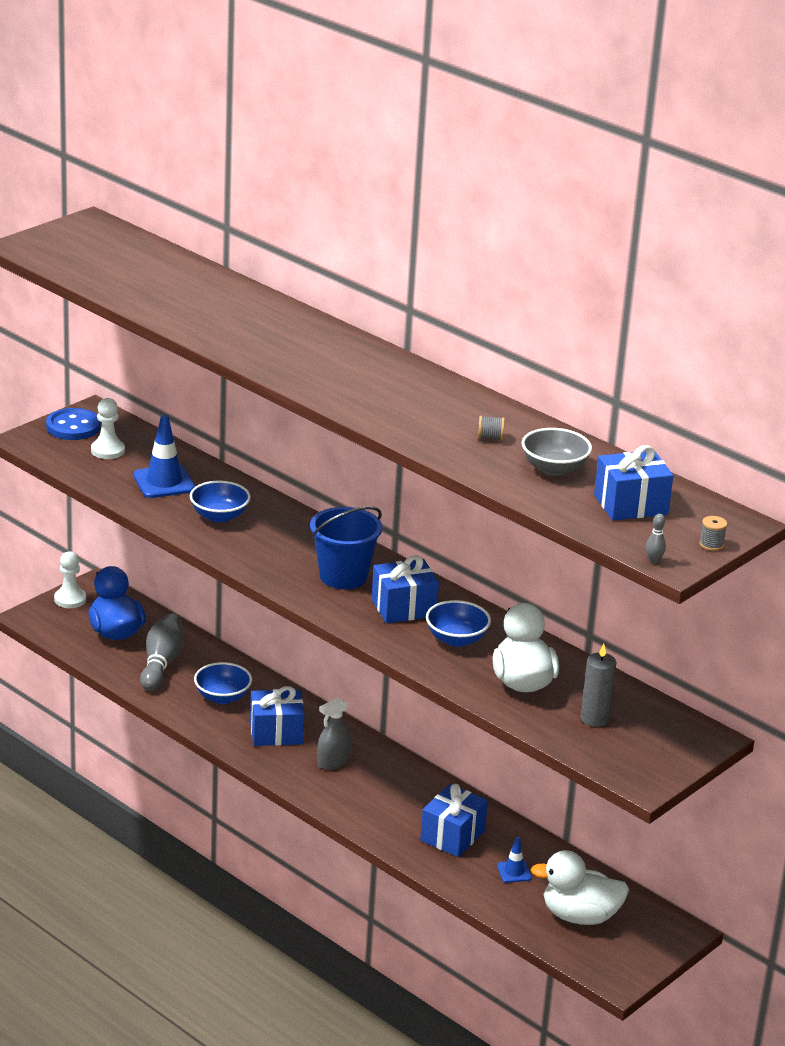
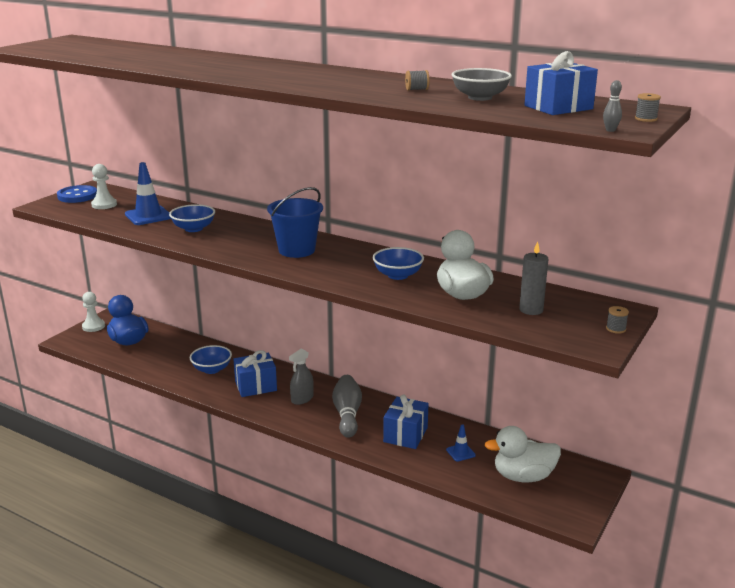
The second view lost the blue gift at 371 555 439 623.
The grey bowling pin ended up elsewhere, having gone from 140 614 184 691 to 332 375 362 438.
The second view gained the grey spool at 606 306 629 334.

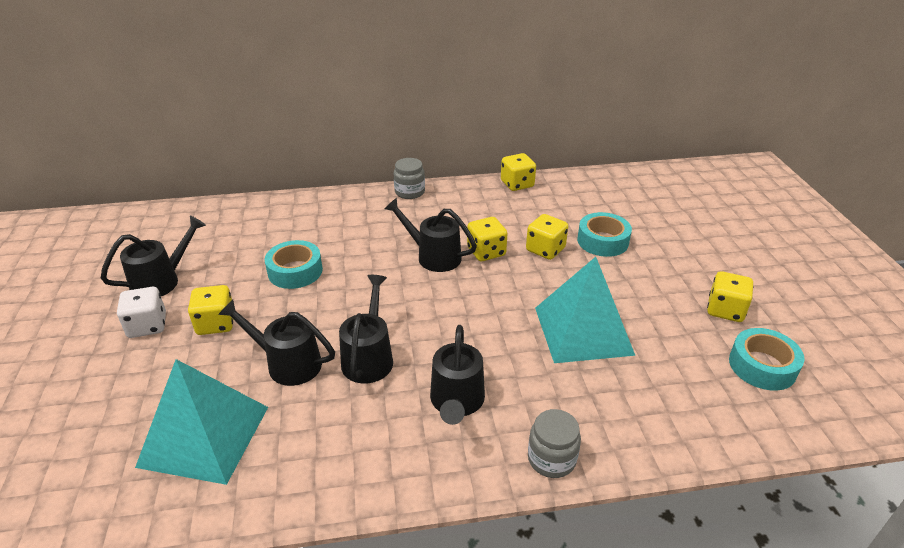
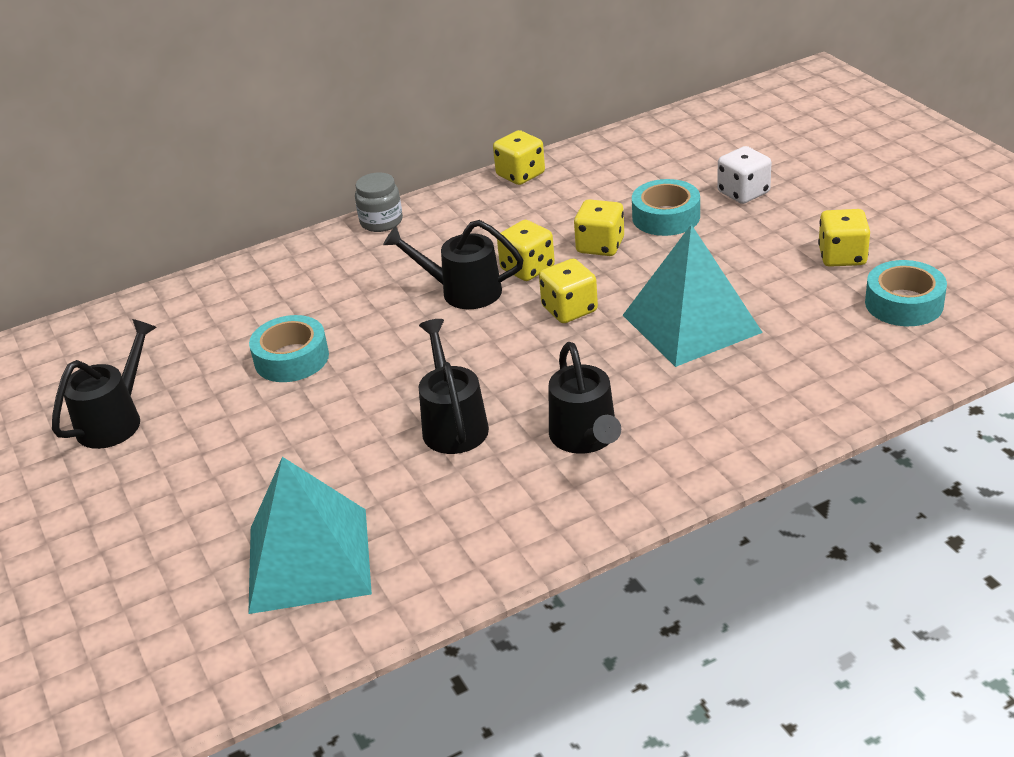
The yellow dice ended up elsewhere, having gone from 188 285 233 335 to 539 259 598 323.
The white dice ended up elsewhere, having gone from 117 287 166 338 to 717 146 771 204.
The second view lost the black watering can at 218 299 335 386.
The second view lost the grey jar at 528 409 581 478.

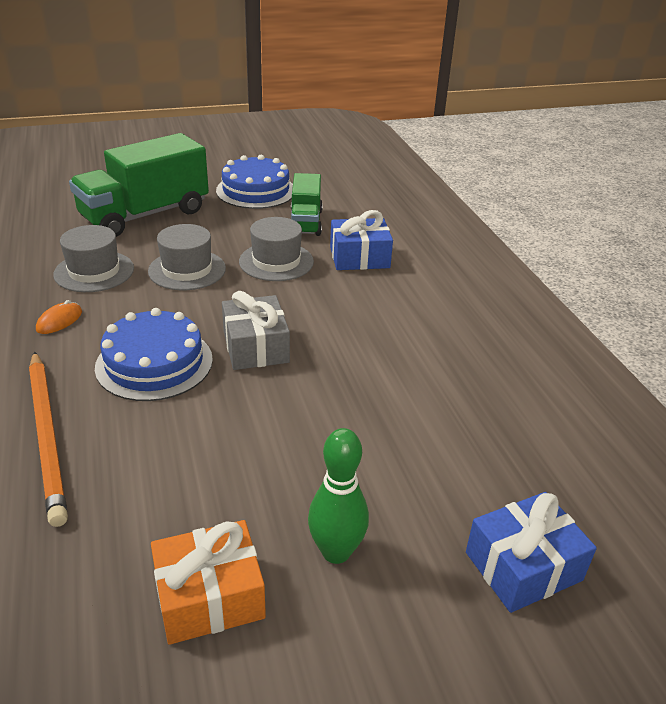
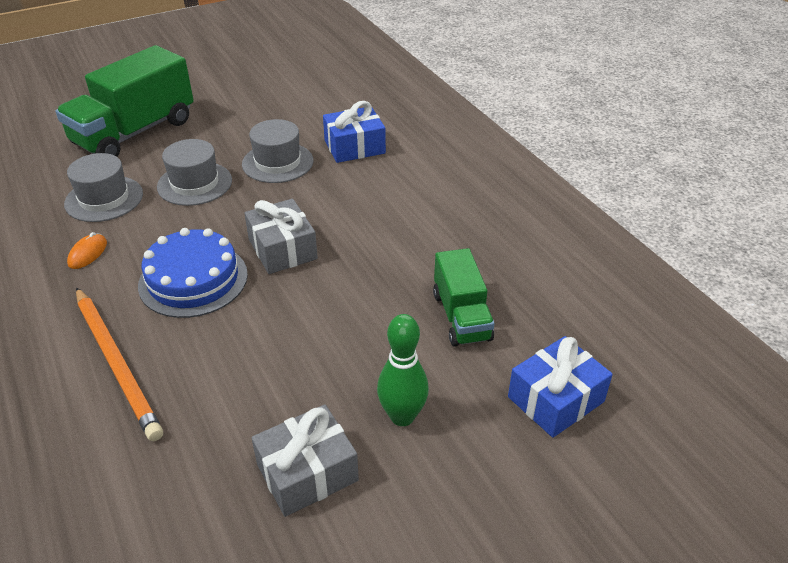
The second view lost the blue cake at 216 155 293 209.
The green truck ended up elsewhere, having gone from 291 173 323 236 to 433 248 495 347.
What was the orange gift at 151 520 266 645 turned into the grey gift at 252 404 359 517.

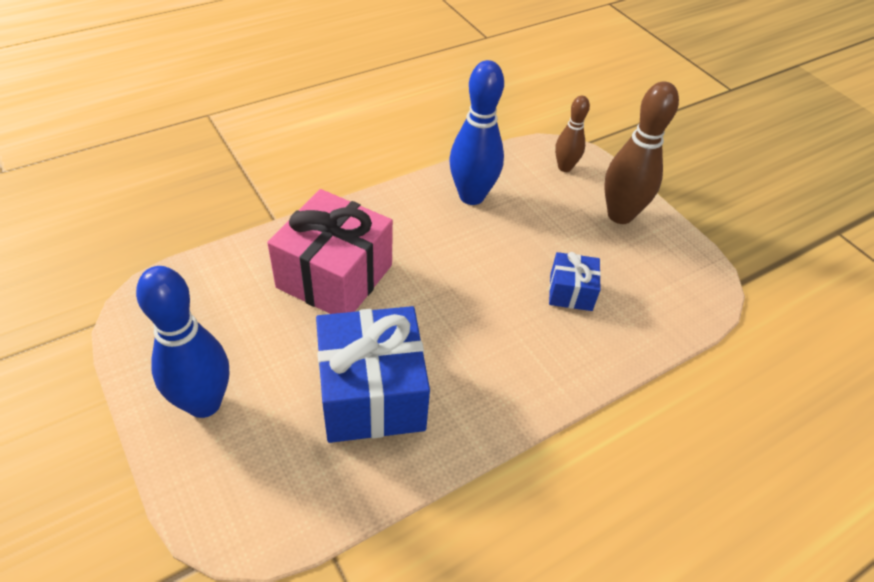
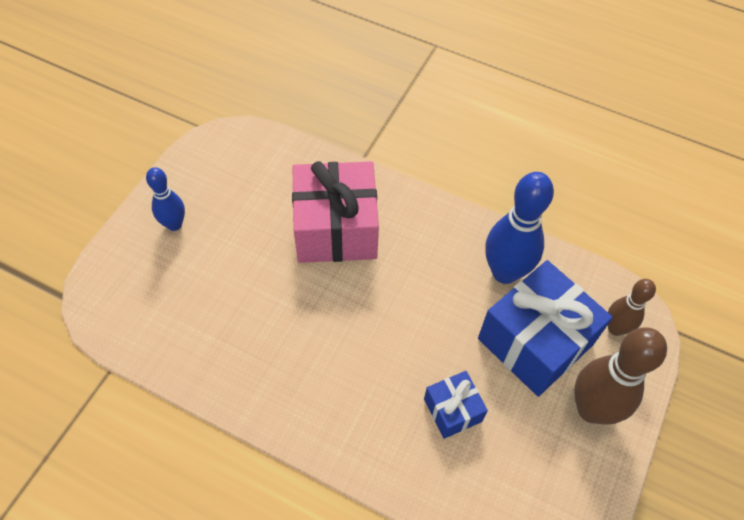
The size of the blue bowling pin at 136 266 229 418 changed by a factor of 0.58.
The blue gift ended up elsewhere, having gone from 316 306 430 443 to 478 260 613 397.

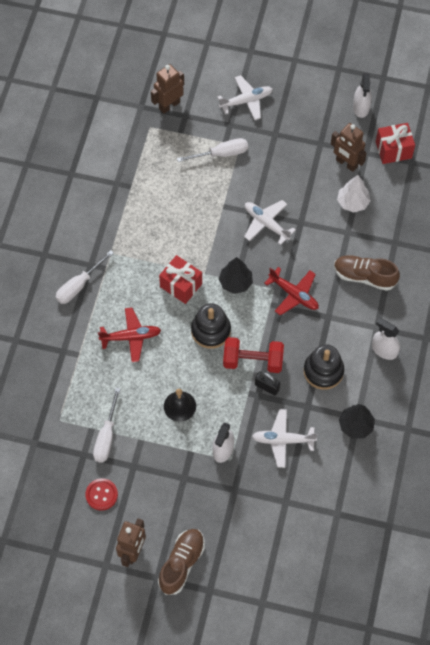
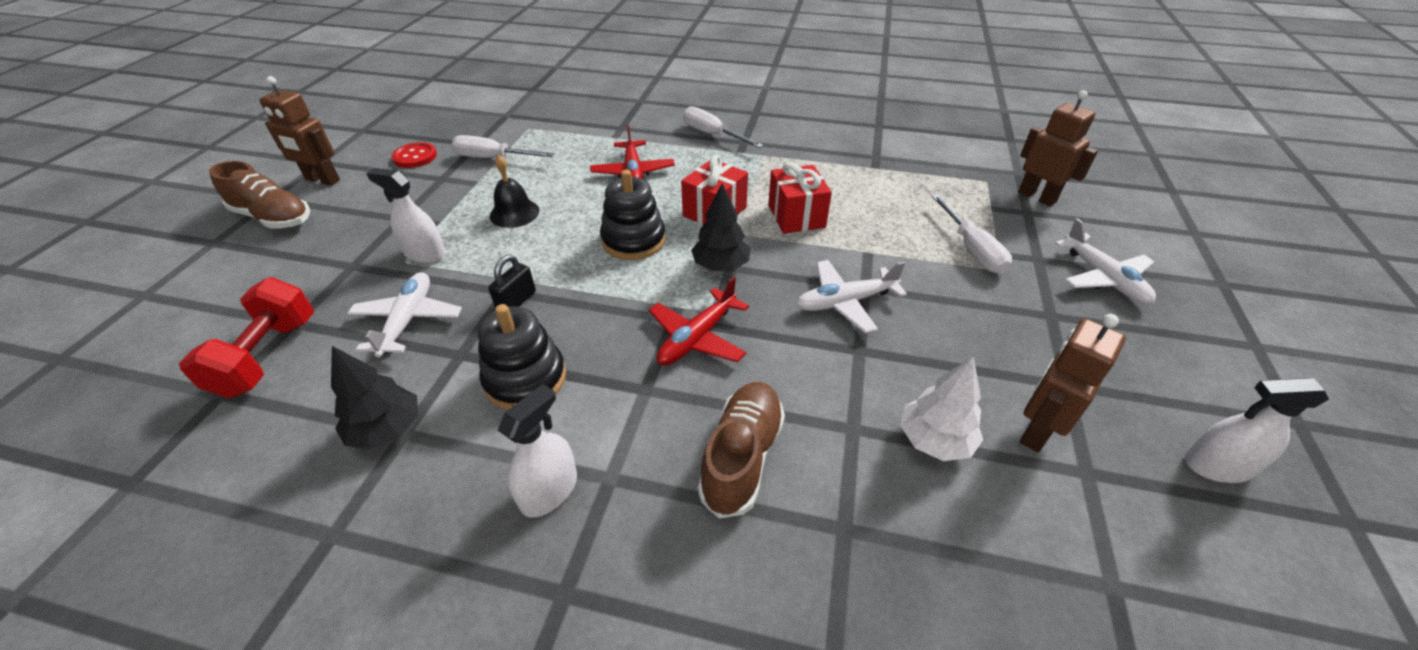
The red gift ended up elsewhere, having gone from 376 123 415 164 to 768 162 832 234.
The white plane at 244 200 296 245 ended up facing another way, 150 degrees counterclockwise from before.
The red dumbbell ended up elsewhere, having gone from 223 337 284 373 to 179 278 314 398.

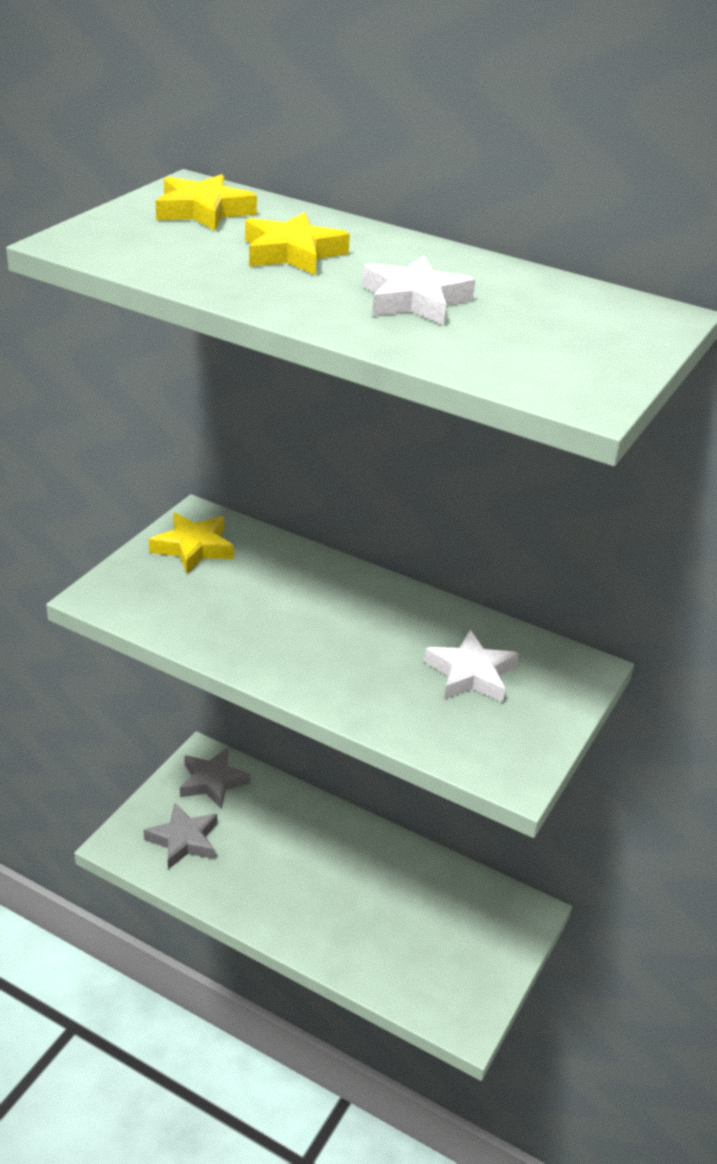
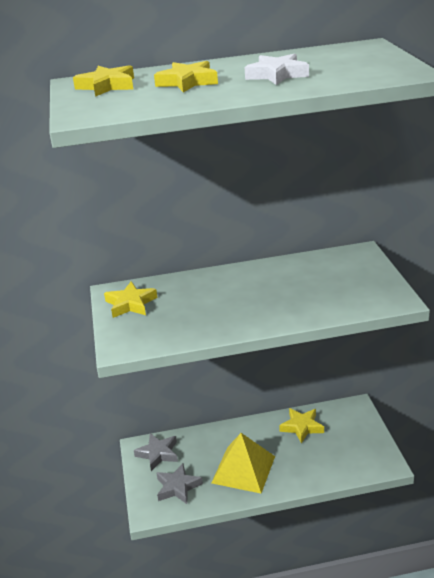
The second view lost the white star at 424 630 519 702.
The second view gained the yellow star at 279 408 324 444.
The second view gained the yellow pyramid at 211 433 275 493.

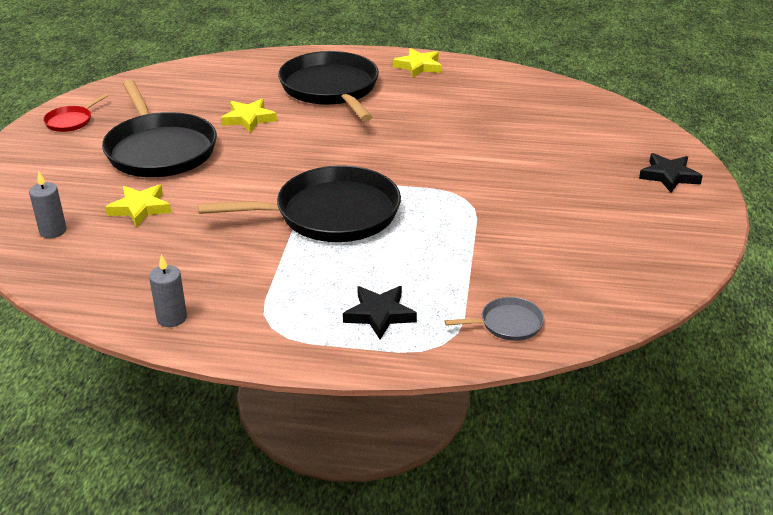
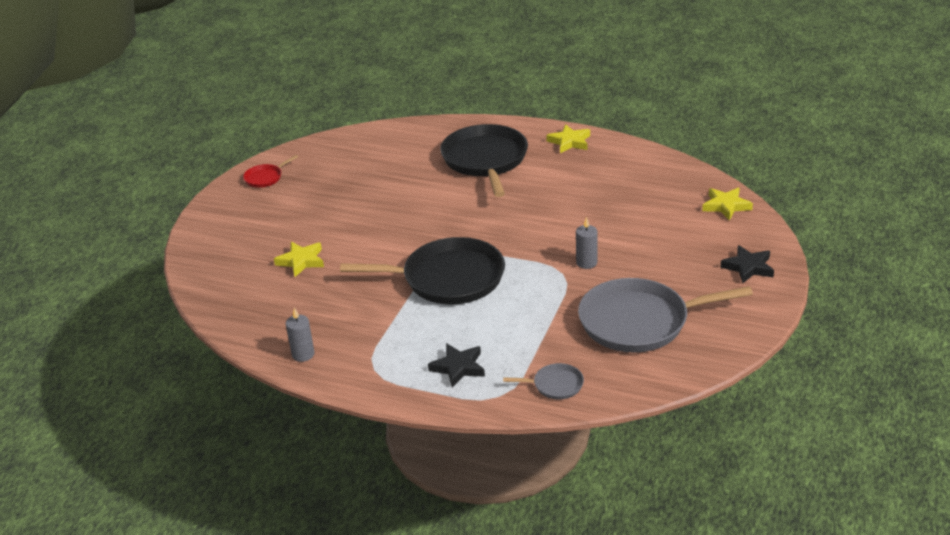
The second view lost the black pan at 102 79 217 177.
The yellow star ended up elsewhere, having gone from 221 99 277 133 to 702 187 753 221.
The grey candle ended up elsewhere, having gone from 29 171 67 238 to 576 217 597 269.
The second view gained the grey pan at 578 278 753 353.

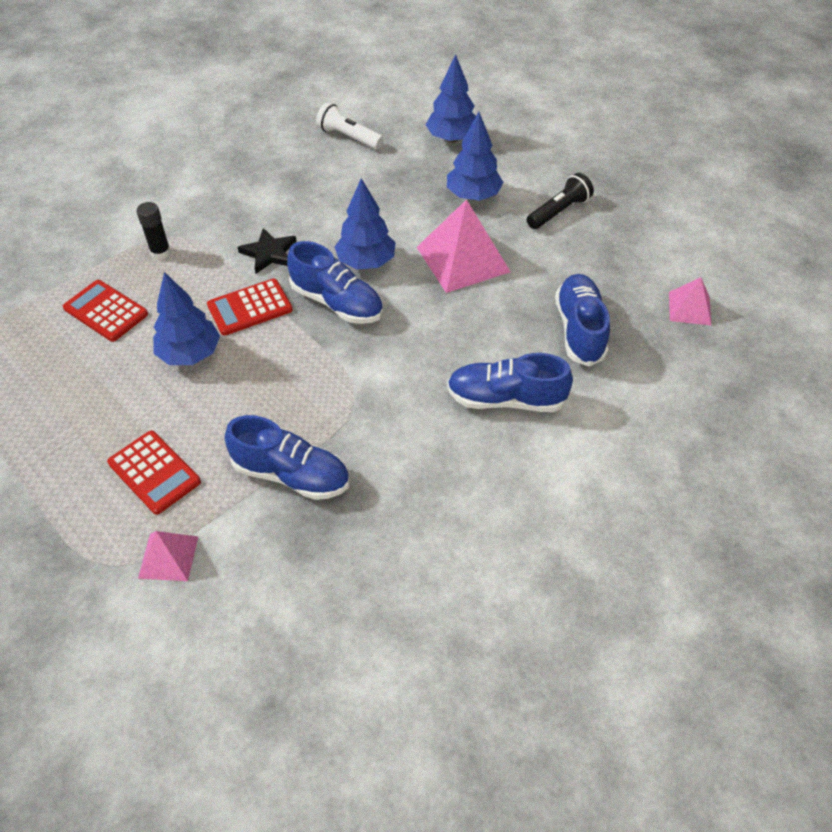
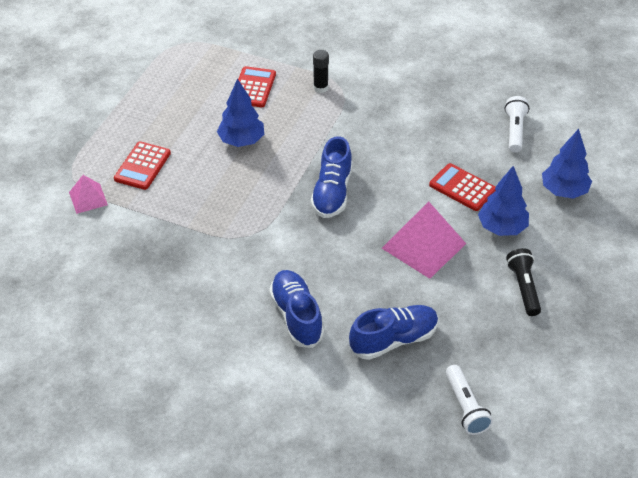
The black flashlight at 527 173 594 229 ended up facing another way, 120 degrees counterclockwise from before.
The second view lost the blue tree at 335 178 396 270.
The second view lost the black star at 238 228 297 274.
Where the pink pyramid stood at 669 277 711 325, the white flashlight came to stand at 446 365 493 435.
The red calculator ended up elsewhere, having gone from 207 279 293 336 to 429 163 496 211.
The second view lost the blue shoe at 225 415 350 500.

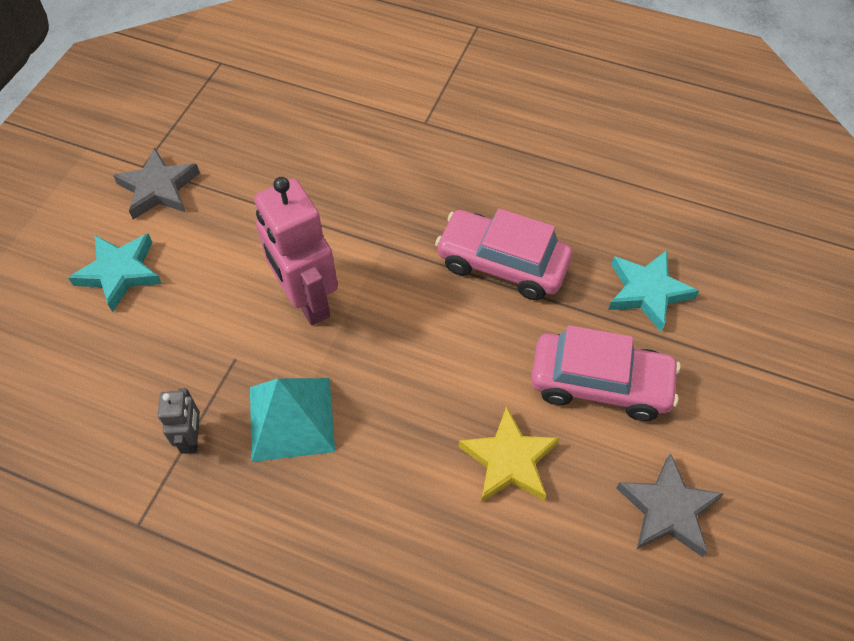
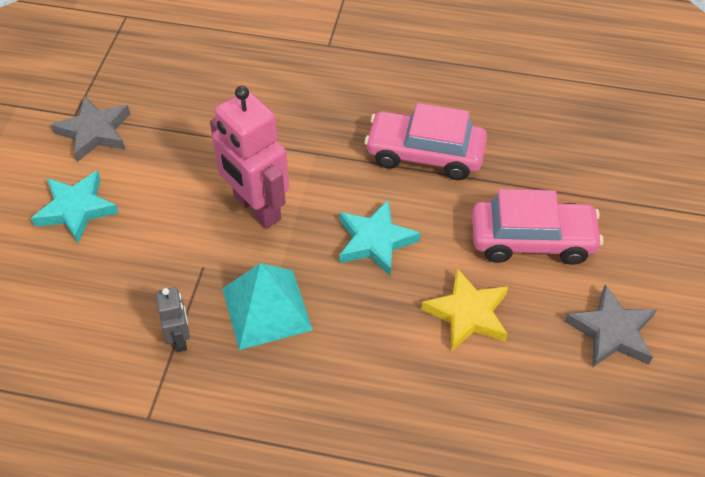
The turquoise star ended up elsewhere, having gone from 608 250 699 332 to 339 200 421 276.

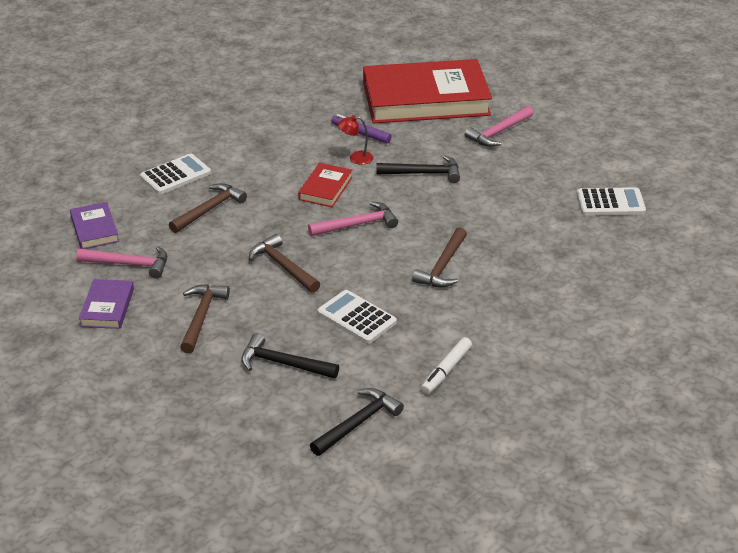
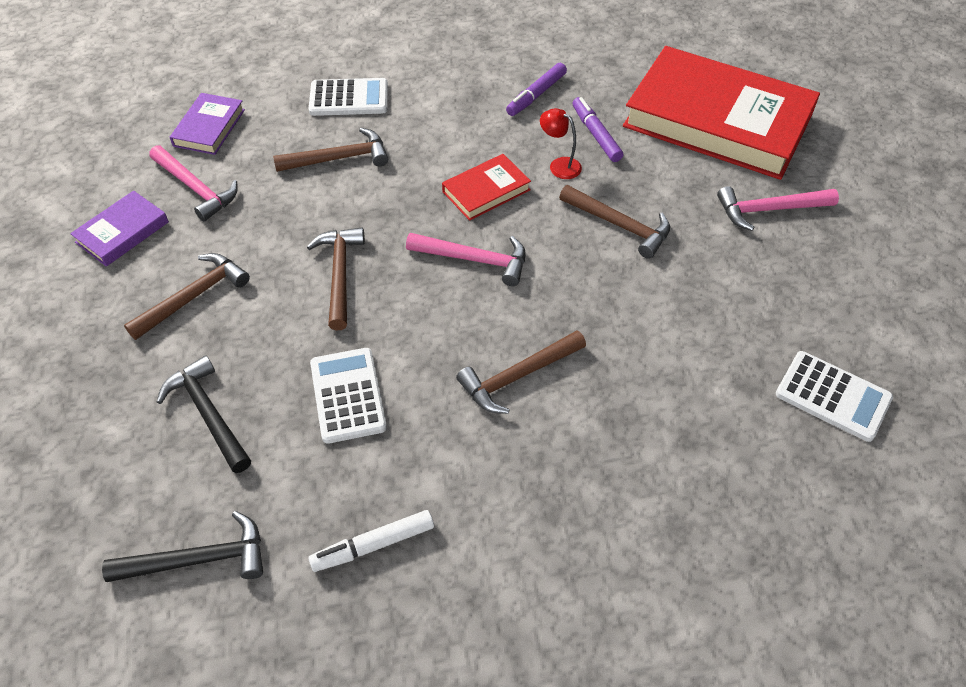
What was the black hammer at 376 155 460 183 turned into the brown hammer at 559 185 670 259.
The second view gained the purple marker at 506 63 567 116.

